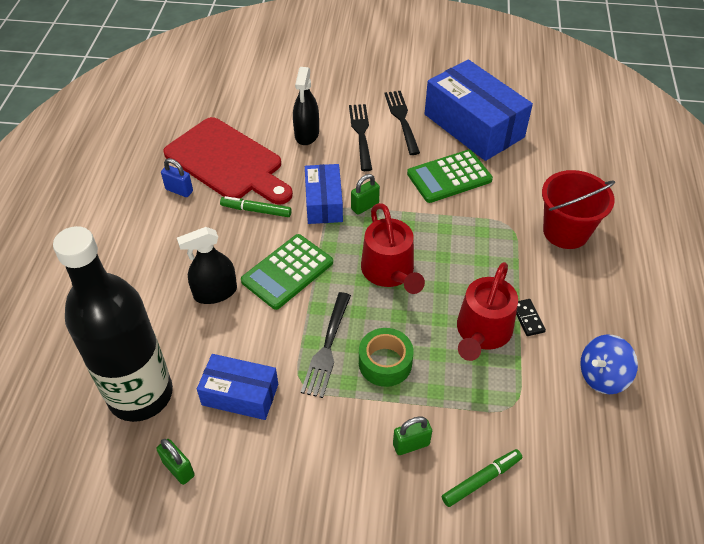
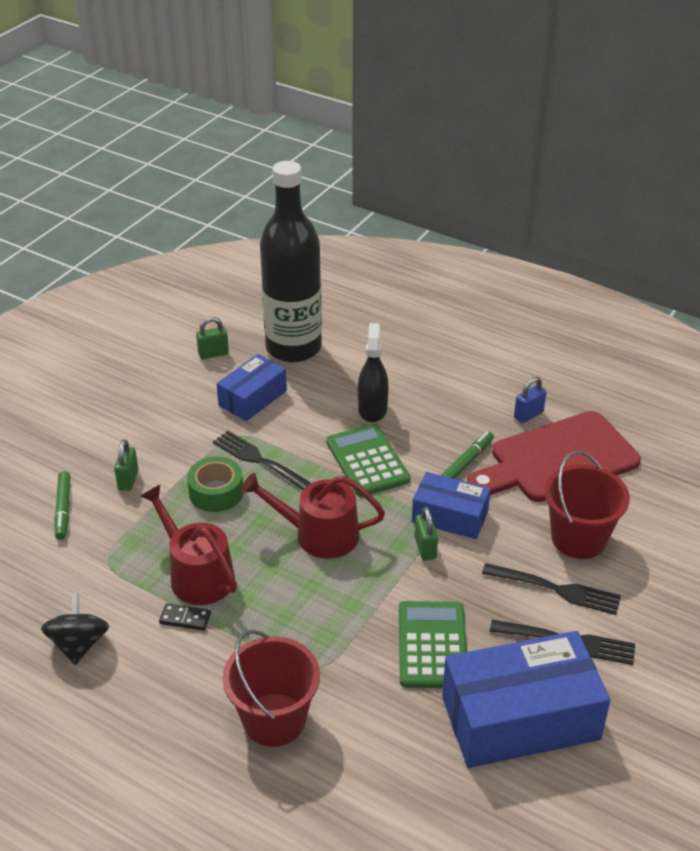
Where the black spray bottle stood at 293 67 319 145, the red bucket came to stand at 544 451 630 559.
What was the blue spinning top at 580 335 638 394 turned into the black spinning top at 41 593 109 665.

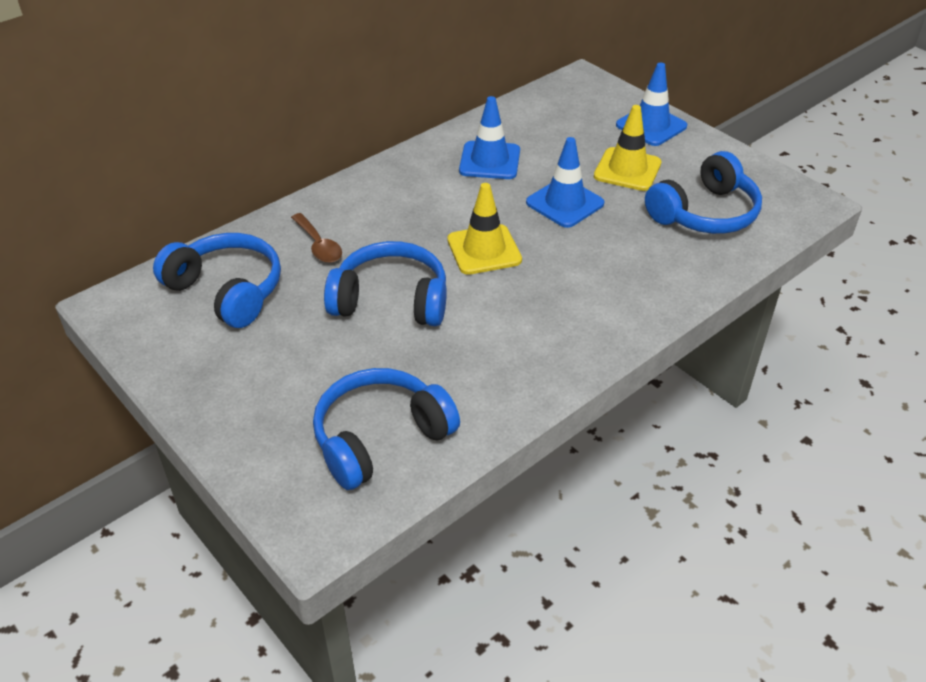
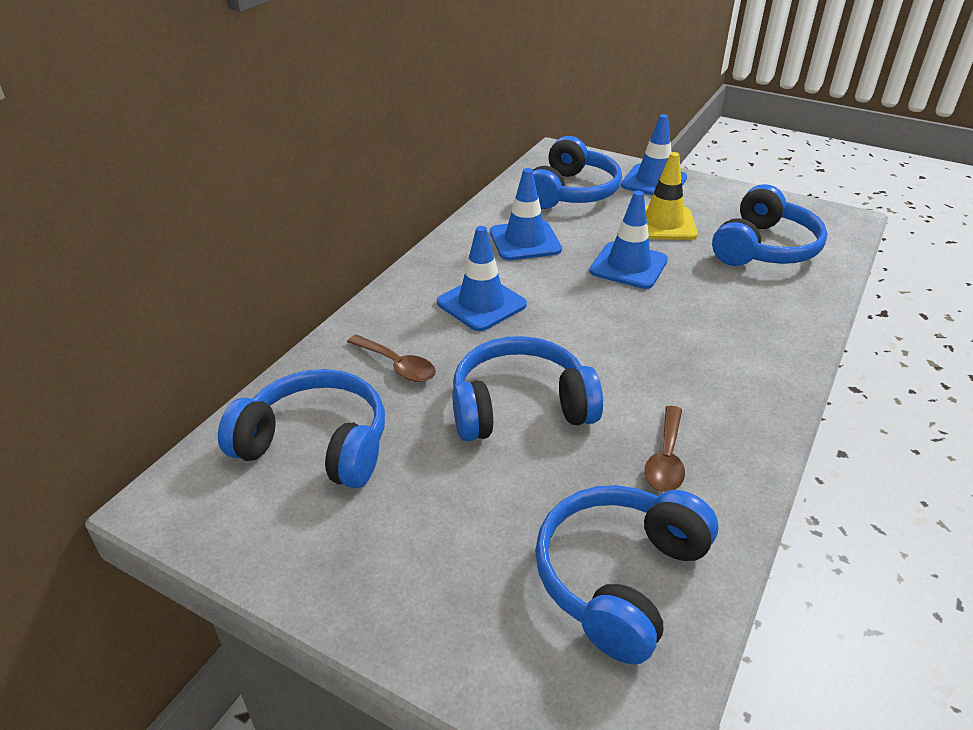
The second view lost the yellow traffic cone at 447 183 522 275.
The second view gained the blue headphones at 533 136 622 209.
The second view gained the blue traffic cone at 437 226 527 331.
The second view gained the brown spoon at 645 406 685 492.

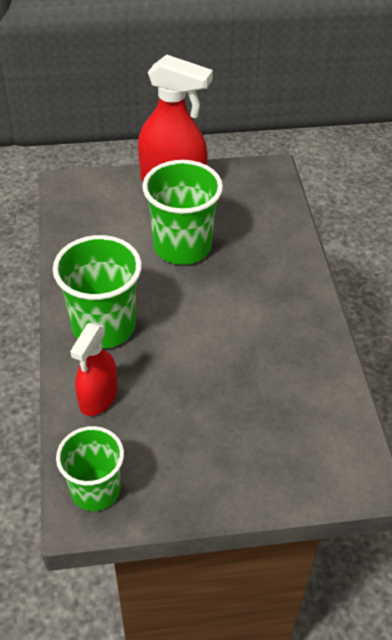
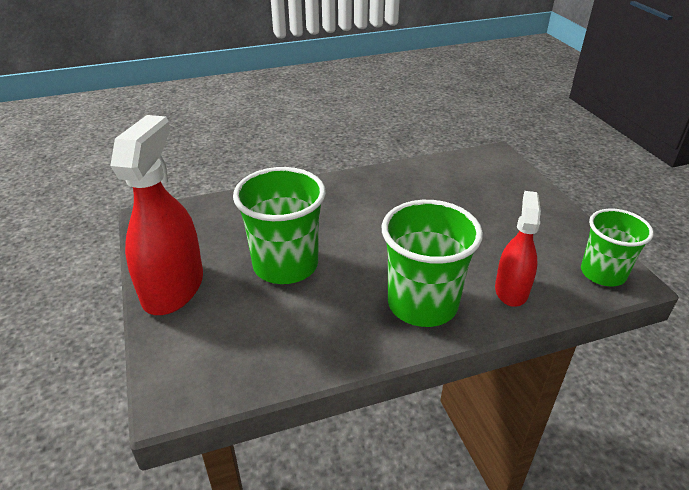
The red spray bottle at 70 323 118 416 ended up facing another way, 90 degrees counterclockwise from before.

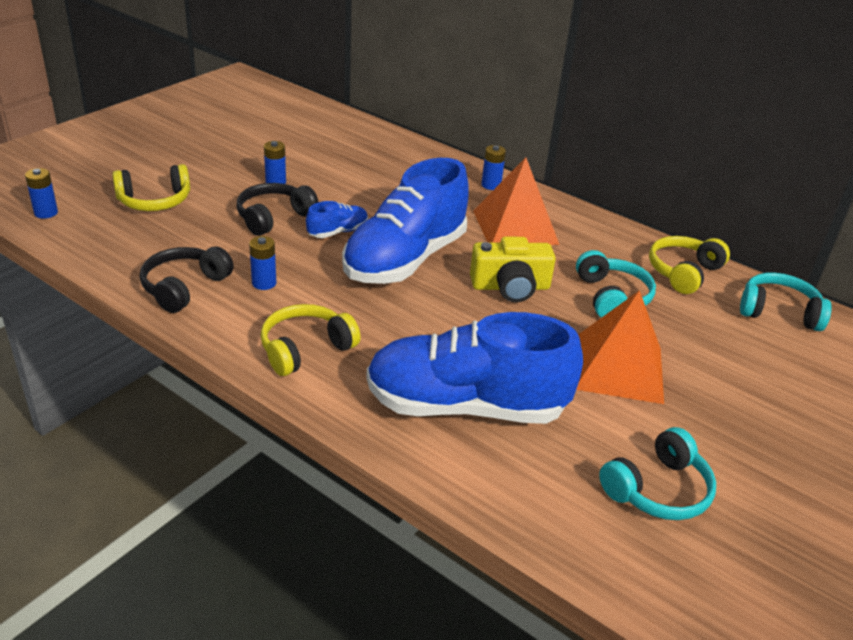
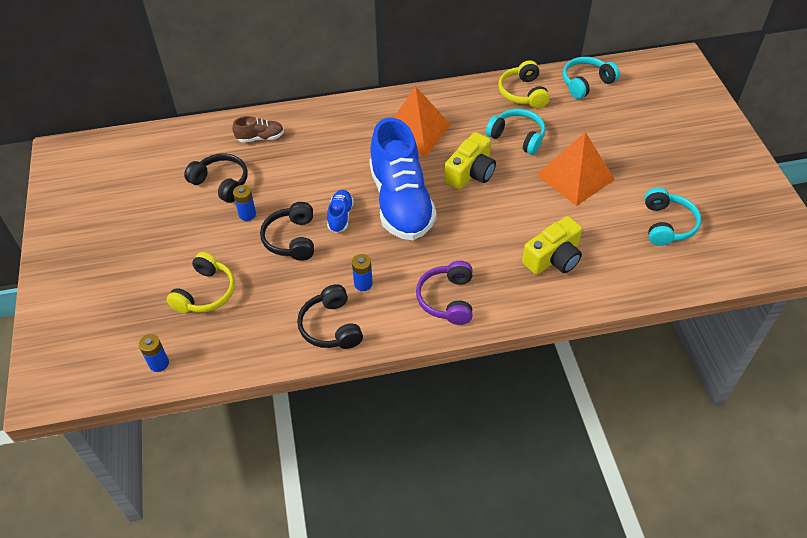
The second view lost the blue battery at 481 145 506 190.
What was the yellow headphones at 260 304 361 376 turned into the purple headphones at 416 261 473 325.
Where the blue shoe stood at 366 312 583 424, the yellow camera came to stand at 522 216 582 275.
The second view gained the brown shoe at 232 116 284 143.
The second view gained the black headphones at 184 153 248 203.

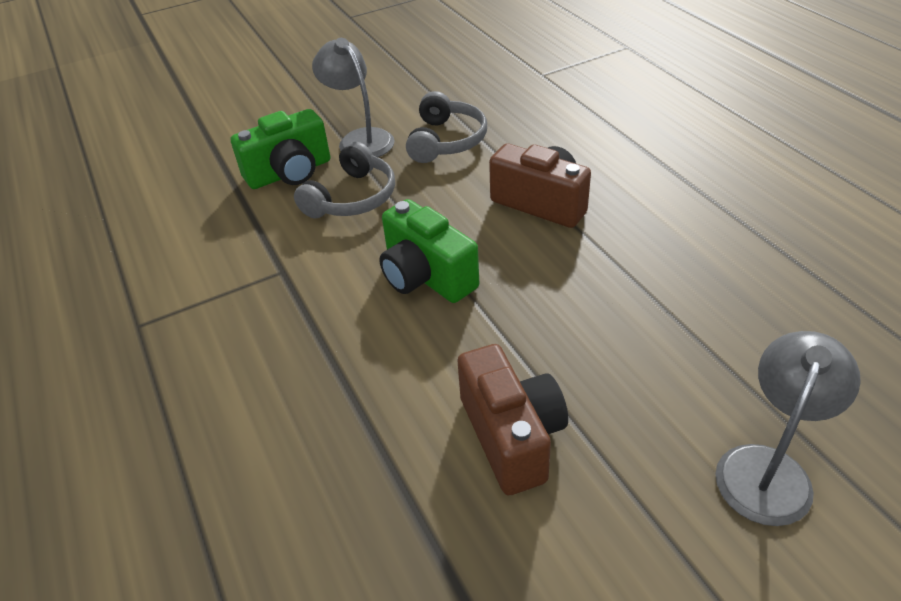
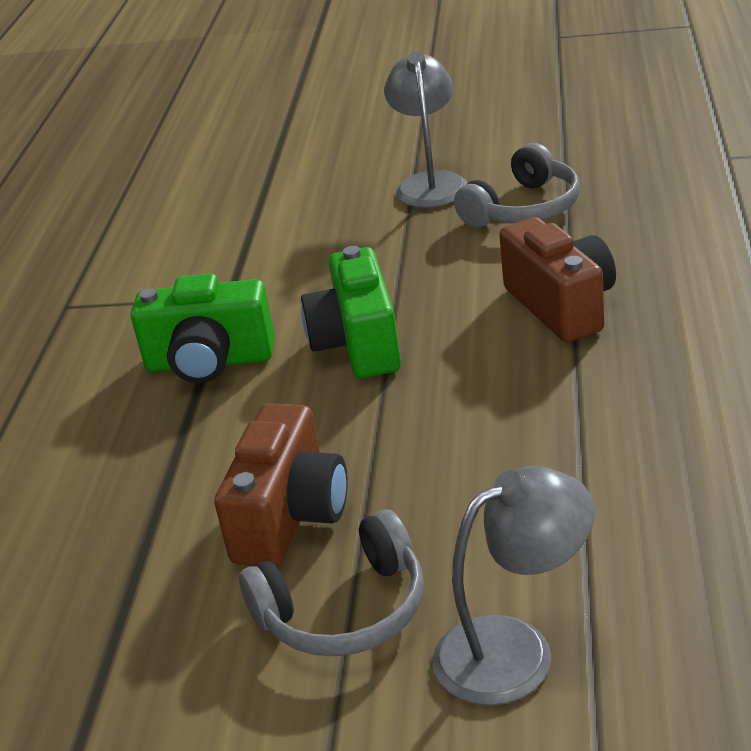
The green camera ended up elsewhere, having gone from 231 109 330 189 to 131 274 275 383.
The grey headphones ended up elsewhere, having gone from 294 142 395 219 to 239 509 424 656.

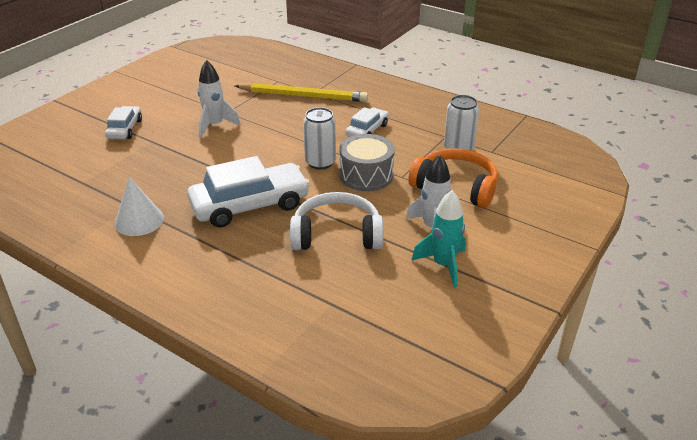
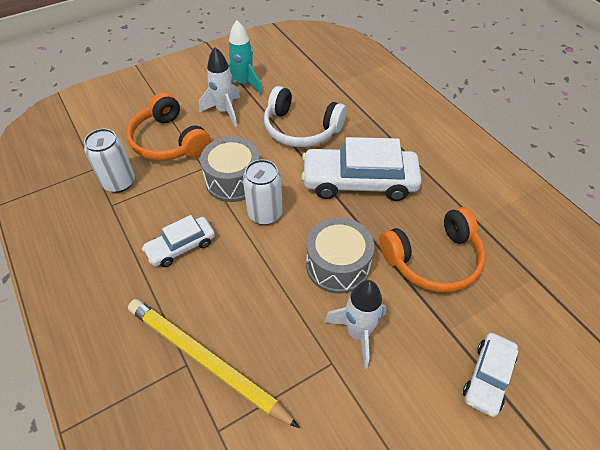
The second view lost the white cone at 115 177 164 236.
The second view gained the orange headphones at 379 207 486 292.
The second view gained the grey drum at 306 217 374 294.

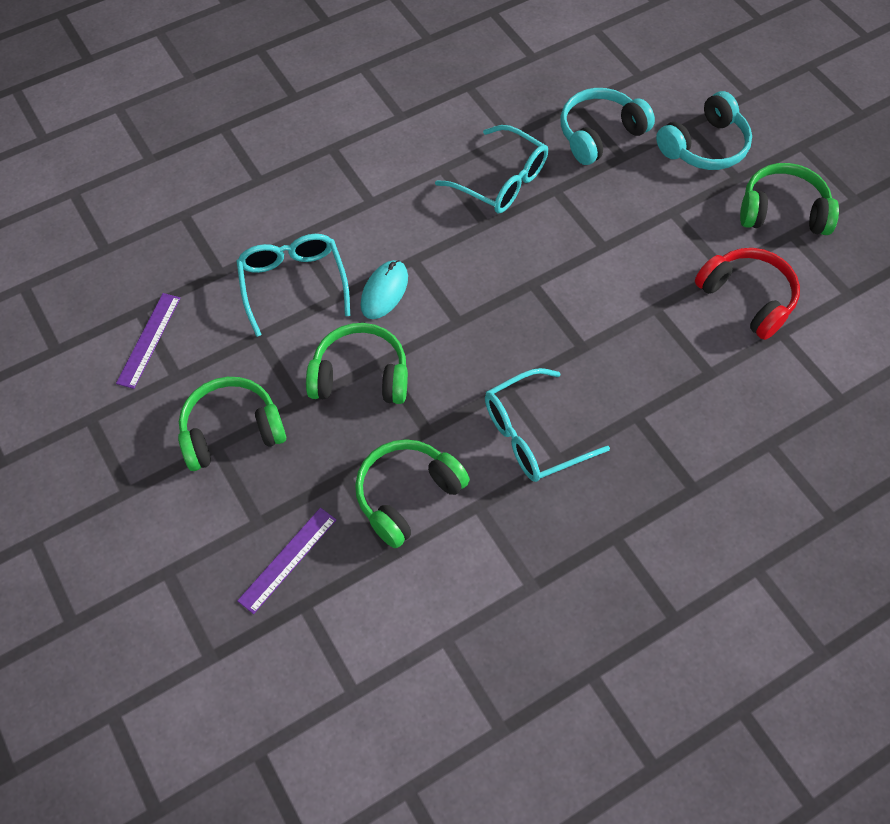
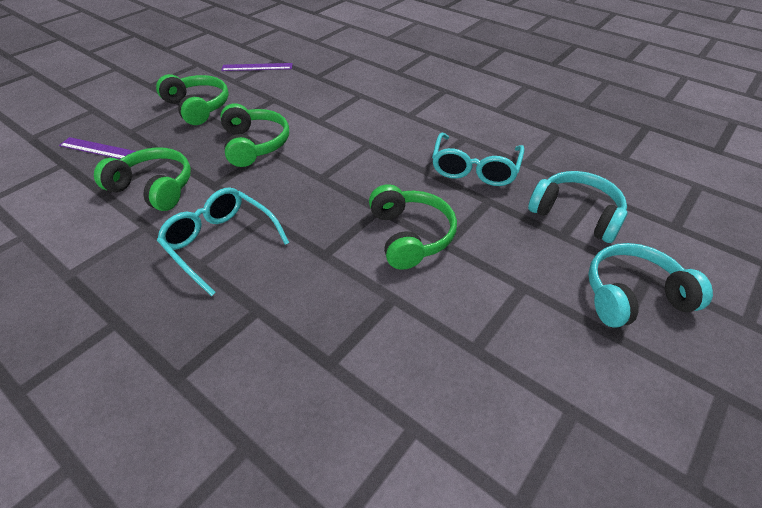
The turquoise headphones at 656 91 752 170 ended up facing another way, 135 degrees clockwise from before.
The green headphones ended up elsewhere, having gone from 740 163 839 235 to 369 184 457 270.
The second view lost the turquoise glasses at 236 234 350 337.
The second view lost the red headphones at 695 248 800 340.
The second view lost the turquoise mouse at 361 260 408 319.

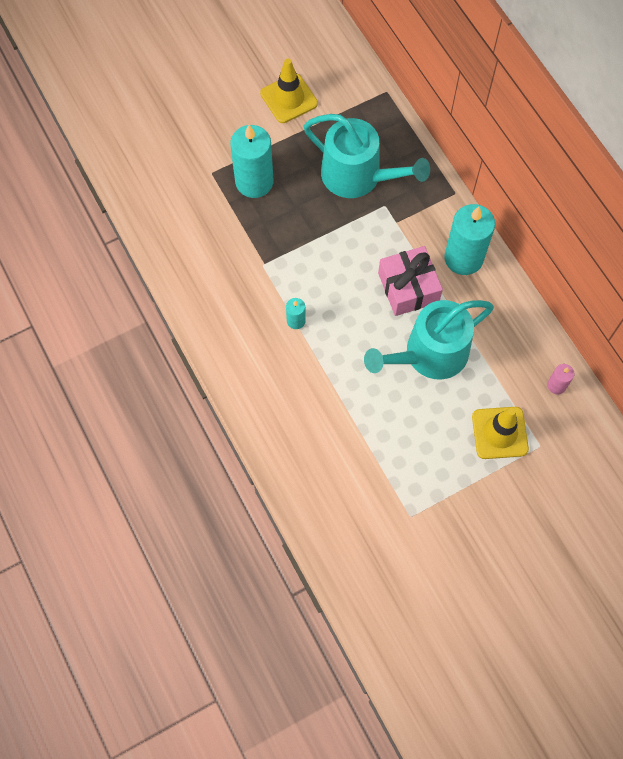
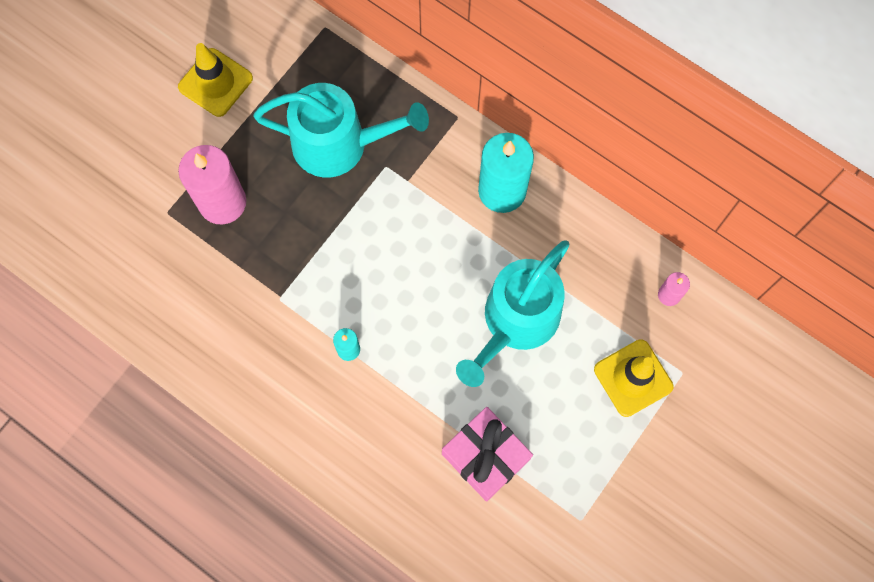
What was the turquoise candle at 230 125 274 198 turned into the pink candle at 178 145 246 225.
The pink gift ended up elsewhere, having gone from 378 246 443 316 to 442 407 533 502.

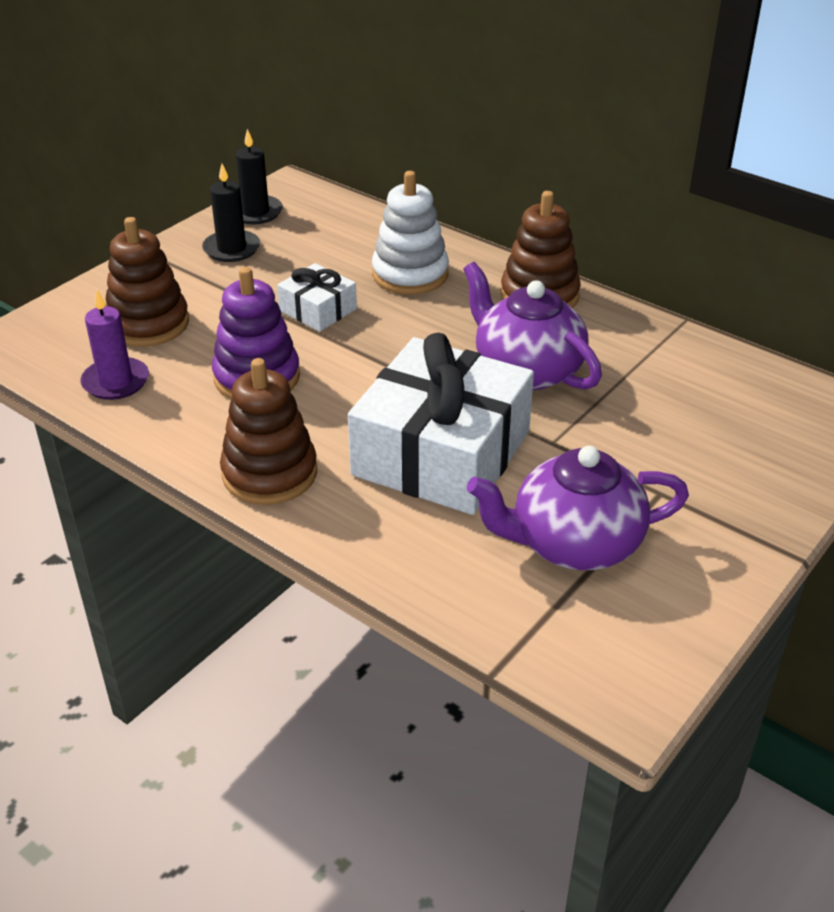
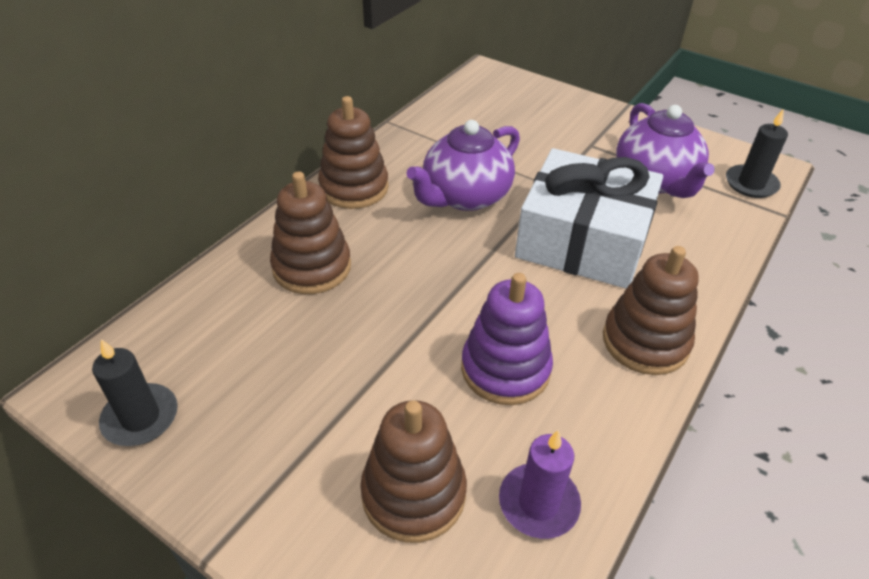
The black candle ended up elsewhere, having gone from 202 164 260 262 to 726 109 788 198.
What was the white stacking toy at 372 171 449 294 turned into the brown stacking toy at 270 171 351 294.
The second view lost the white gift at 277 263 357 331.

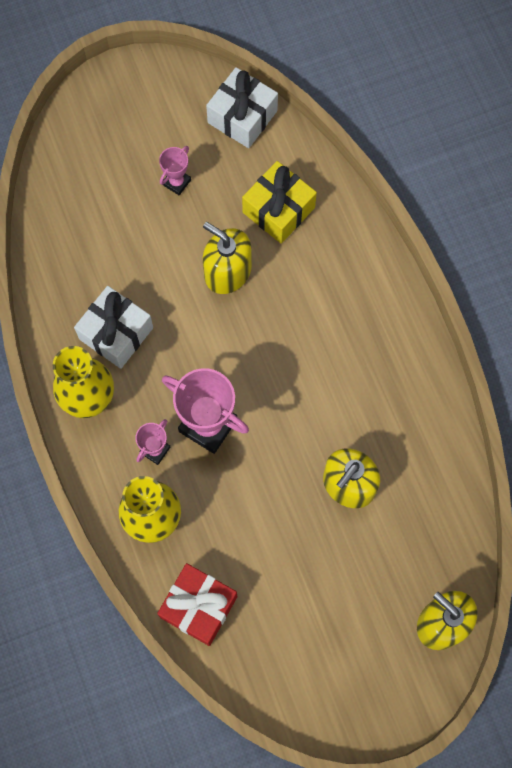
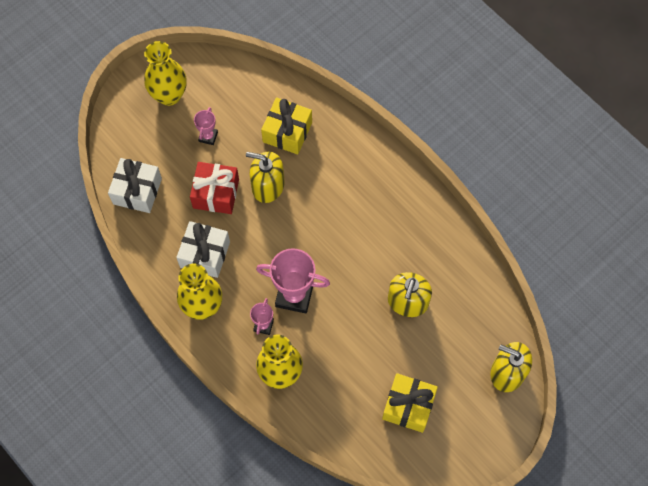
The white gift ended up elsewhere, having gone from 206 67 278 148 to 108 158 162 213.
The red gift ended up elsewhere, having gone from 157 563 237 646 to 190 162 239 214.
The second view gained the yellow vase at 144 41 186 106.
The second view gained the yellow gift at 382 373 438 433.

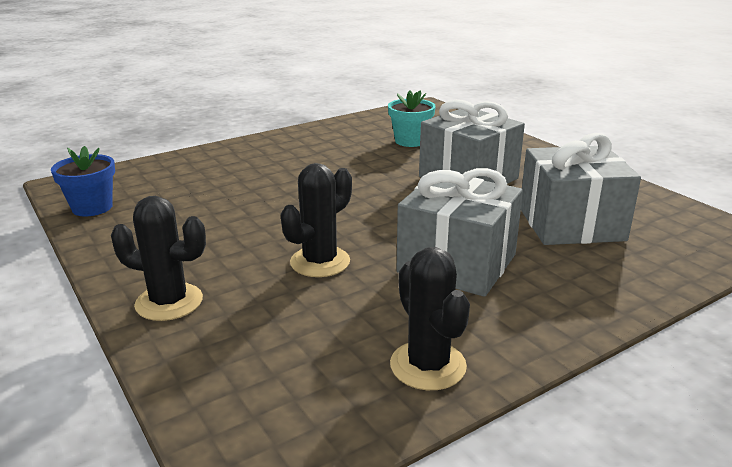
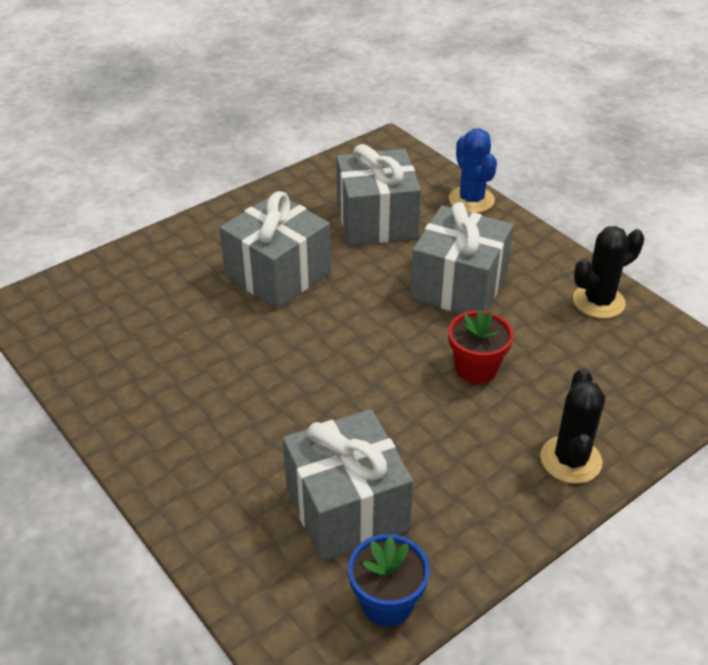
The second view lost the turquoise flower pot at 388 90 436 147.
Where the black cactus stood at 281 163 352 277, the red flower pot came to stand at 448 310 514 384.
The second view gained the blue cactus at 449 128 497 213.
The second view gained the grey gift at 282 409 413 561.

